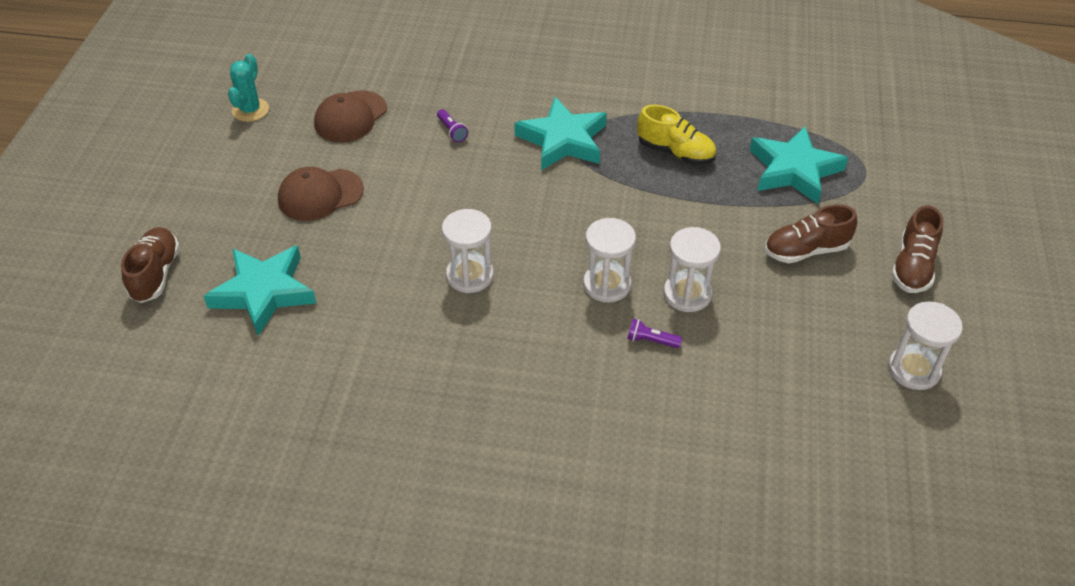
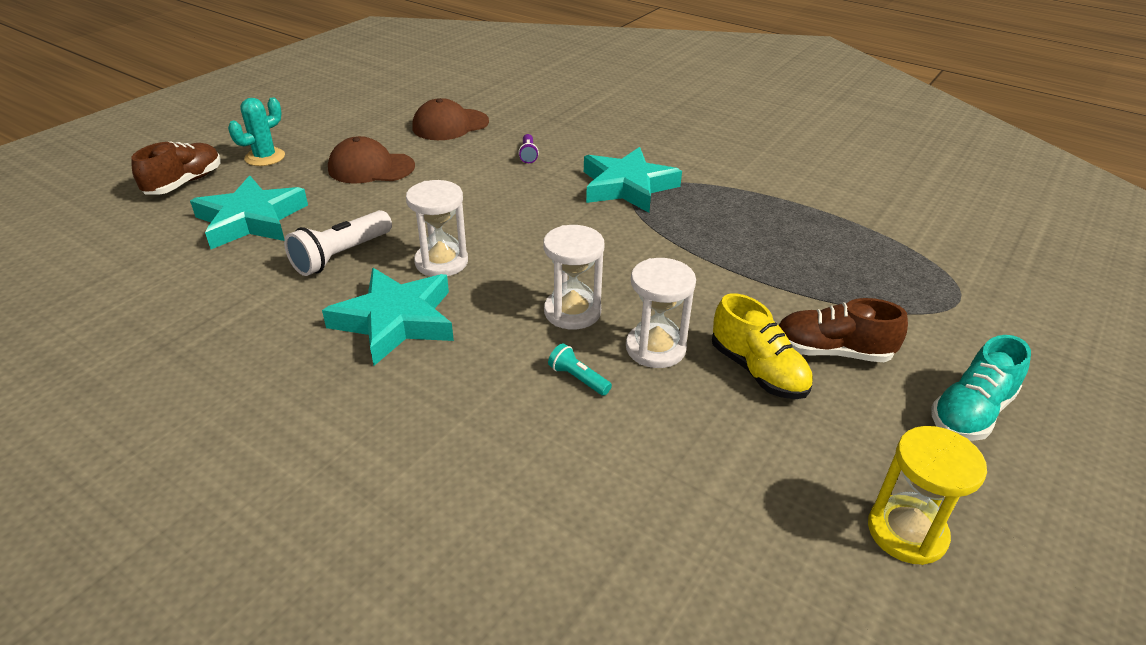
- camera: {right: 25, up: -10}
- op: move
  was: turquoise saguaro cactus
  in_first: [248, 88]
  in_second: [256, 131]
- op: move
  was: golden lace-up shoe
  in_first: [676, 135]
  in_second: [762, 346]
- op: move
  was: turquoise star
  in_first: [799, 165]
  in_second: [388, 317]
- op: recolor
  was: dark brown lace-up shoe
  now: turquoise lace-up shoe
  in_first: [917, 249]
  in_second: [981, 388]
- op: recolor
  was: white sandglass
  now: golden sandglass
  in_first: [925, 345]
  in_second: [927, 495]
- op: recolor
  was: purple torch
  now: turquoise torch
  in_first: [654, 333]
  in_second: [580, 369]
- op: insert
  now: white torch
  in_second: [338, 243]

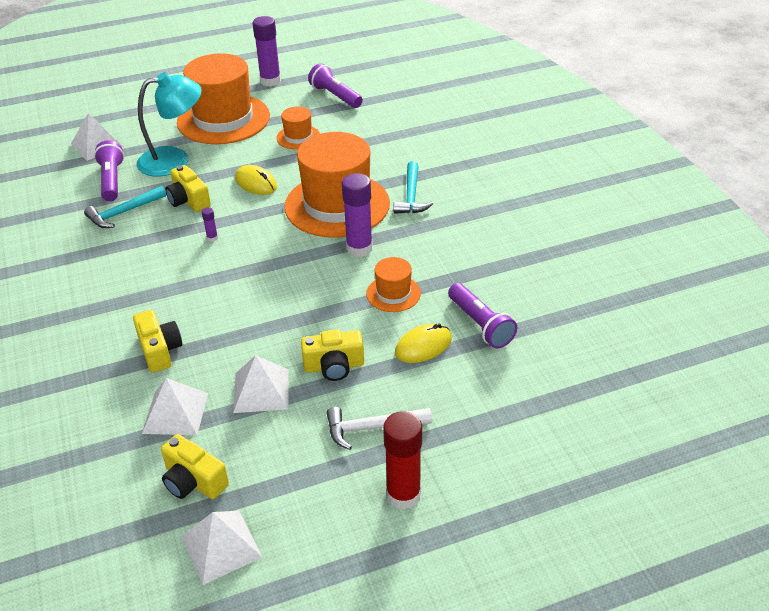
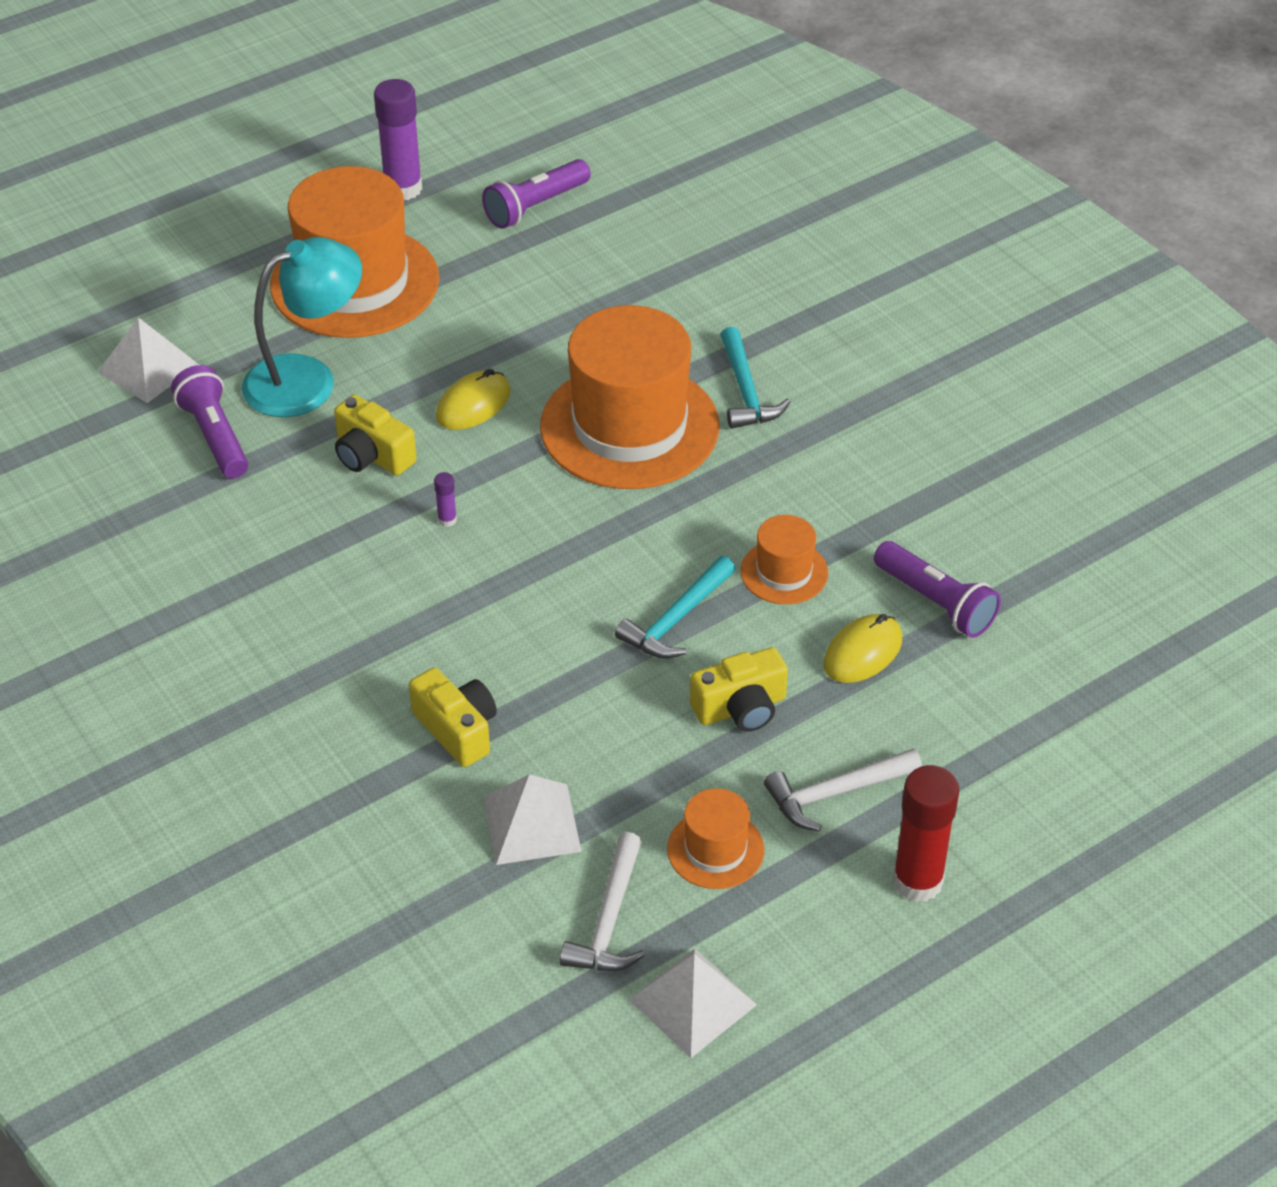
- camera: {right: -15, up: 5}
- op: rotate
  was: purple torch
  in_first: [335, 85]
  in_second: [536, 194]
  clockwise: -75
- op: move
  was: bright orange top hat
  in_first: [298, 127]
  in_second: [715, 838]
- op: rotate
  was: golden PC mouse
  in_first: [256, 180]
  in_second: [473, 399]
  clockwise: -75
- op: delete
  was: purple glue stick
  in_first: [357, 215]
- op: move
  was: turquoise hammer
  in_first: [125, 207]
  in_second: [675, 607]
- op: delete
  was: white pyramid
  in_first: [261, 384]
- op: replace
  was: golden camera
  now: white hammer
  in_first: [195, 466]
  in_second: [602, 901]

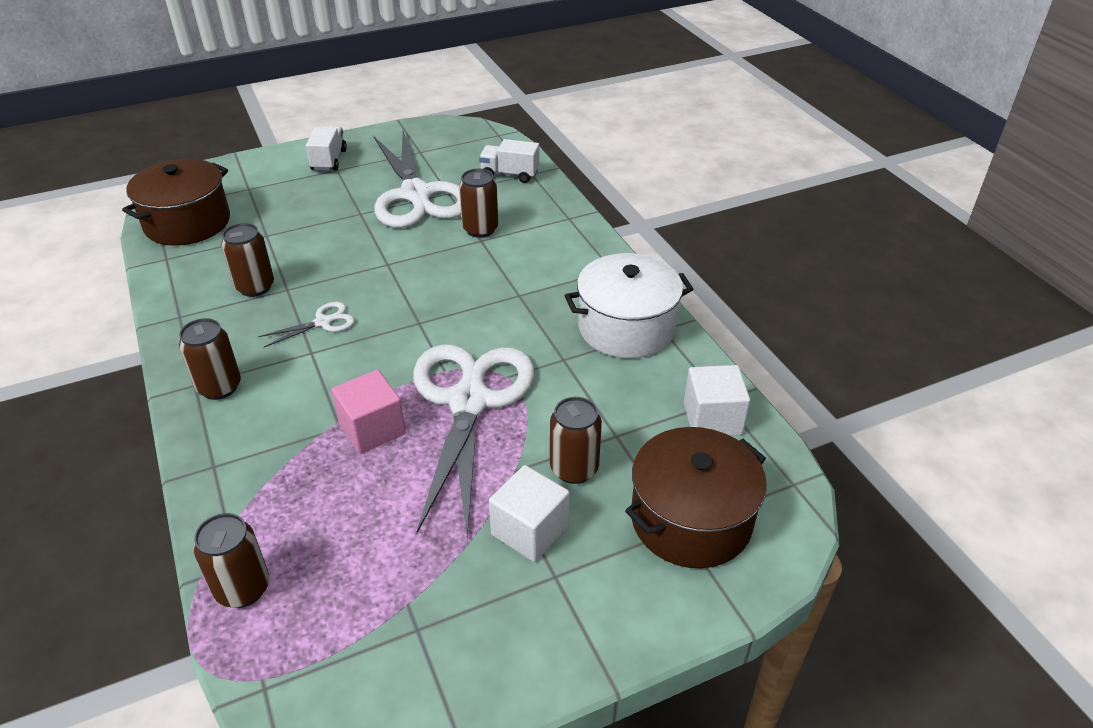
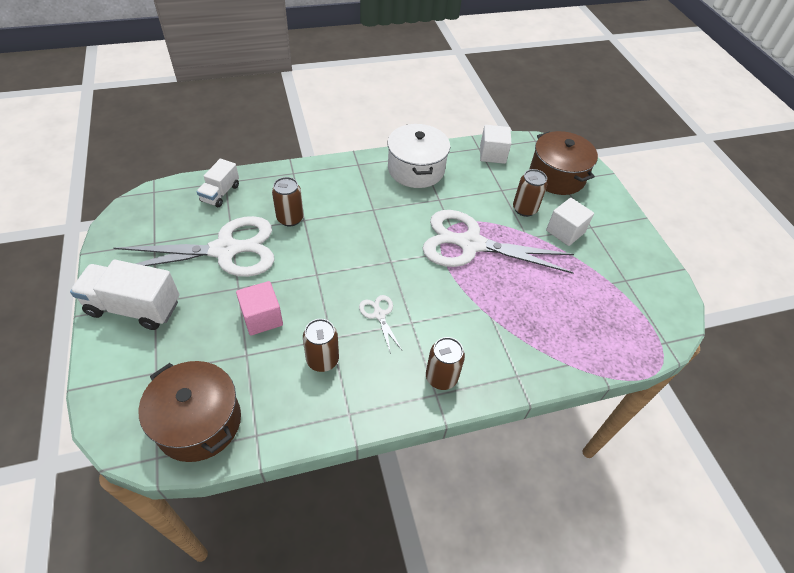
- camera: {right: -85, up: 10}
- op: resize
  was: white truck
  in_first: [326, 148]
  in_second: [124, 295]
  ratio: 1.68
- op: move
  was: rosy solid cube
  in_first: [369, 412]
  in_second: [259, 308]
- op: delete
  was: dark brown tin
  in_first: [231, 560]

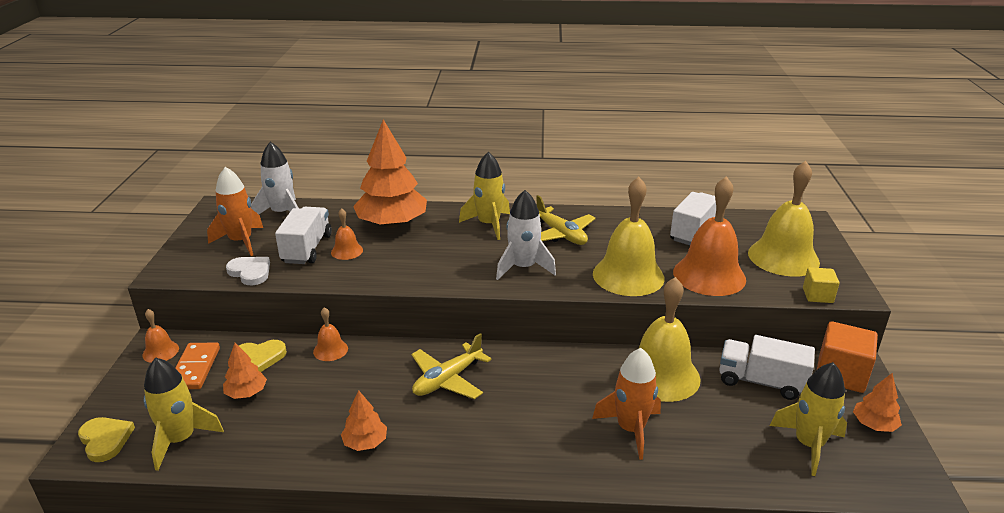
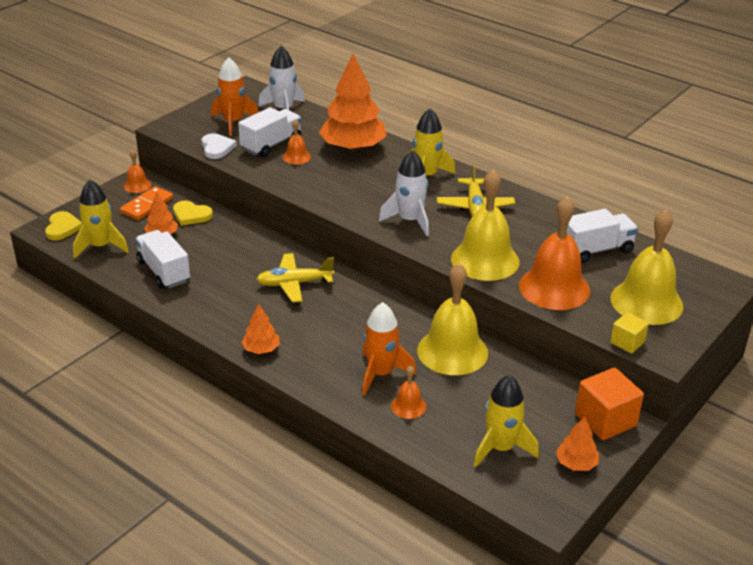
- camera: {right: 35, up: 5}
- op: move
  was: bright orange hand bell
  in_first: [330, 334]
  in_second: [408, 392]
- op: move
  was: white truck
  in_first: [767, 367]
  in_second: [162, 259]
- op: move
  was: bright orange tree
  in_first: [364, 420]
  in_second: [260, 329]

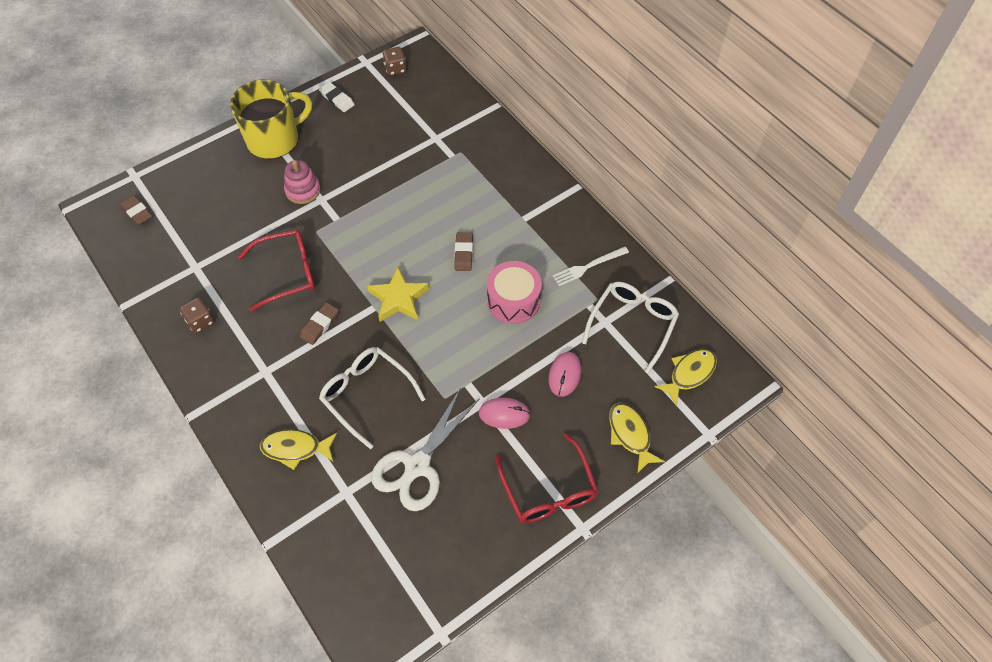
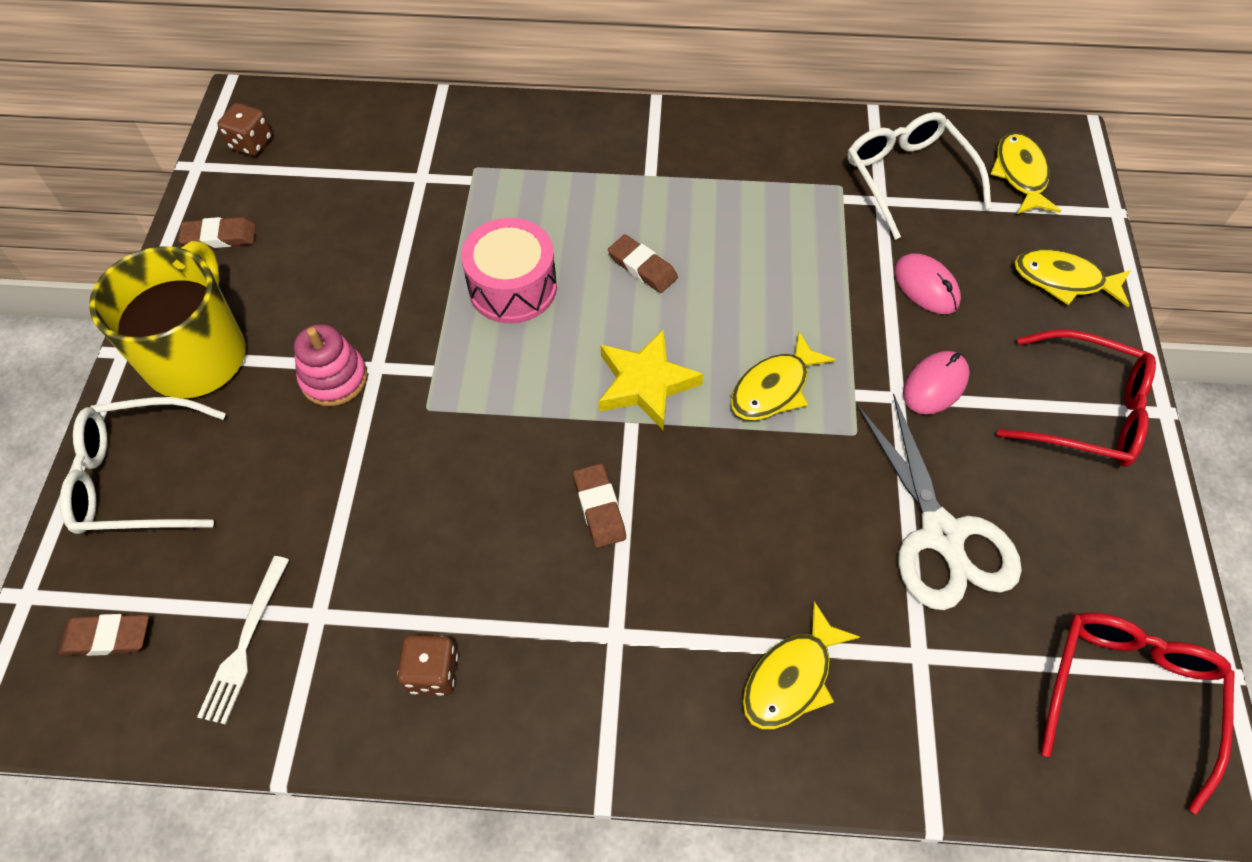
- camera: {right: -50, up: 0}
- op: recolor
  was: white gum eraser
  now: dark brown gum eraser
  in_first: [337, 97]
  in_second: [217, 232]
- op: move
  was: scarlet glasses
  in_first: [276, 270]
  in_second: [1138, 713]
- op: move
  was: white dinner fork
  in_first: [591, 266]
  in_second: [243, 640]
- op: move
  was: rosy drum
  in_first: [514, 292]
  in_second: [509, 271]
- op: move
  was: white glasses
  in_first: [372, 398]
  in_second: [143, 465]
- op: insert
  now: golden toy fish
  in_second: [783, 376]

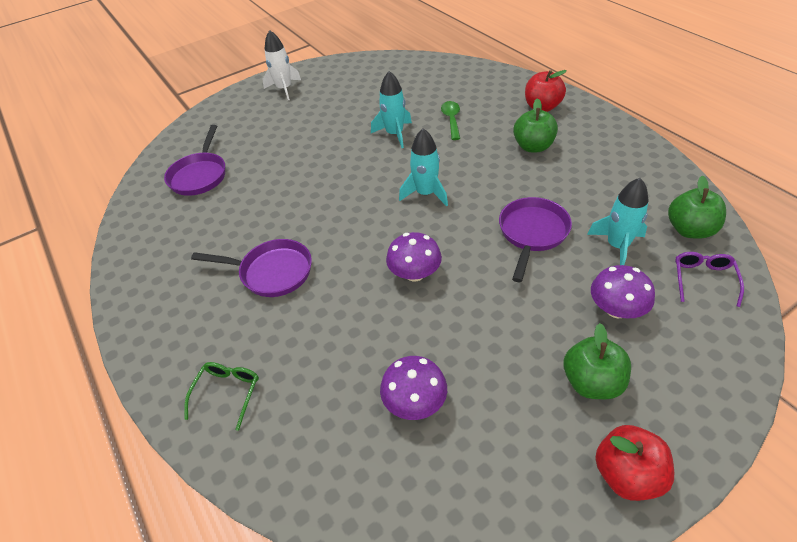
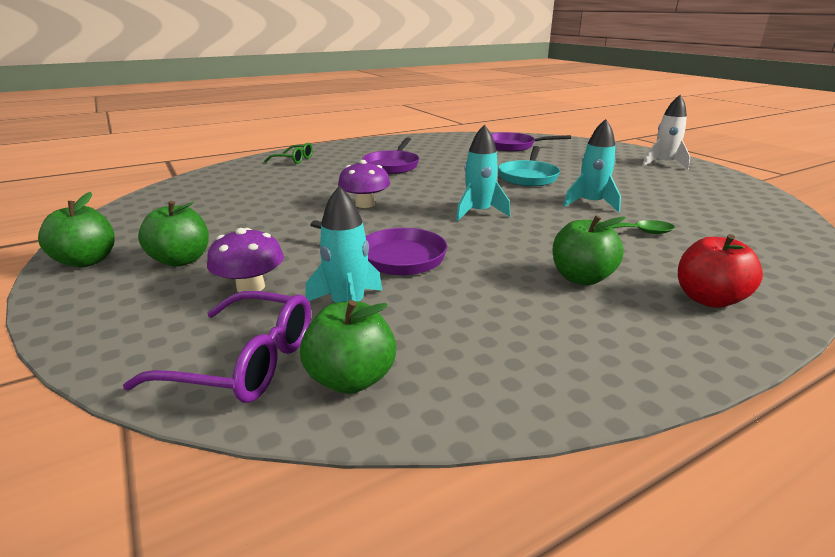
- camera: {right: 90, up: -20}
- op: resize
  was: purple glasses
  in_first: [709, 279]
  in_second: [217, 347]
  ratio: 1.62
- op: delete
  was: purple toadstool
  in_first: [413, 388]
- op: recolor
  was: scarlet apple fruit
  now: leaf-green apple fruit
  in_first: [634, 463]
  in_second: [76, 229]
- op: insert
  now: turquoise frying pan
  in_second: [529, 166]

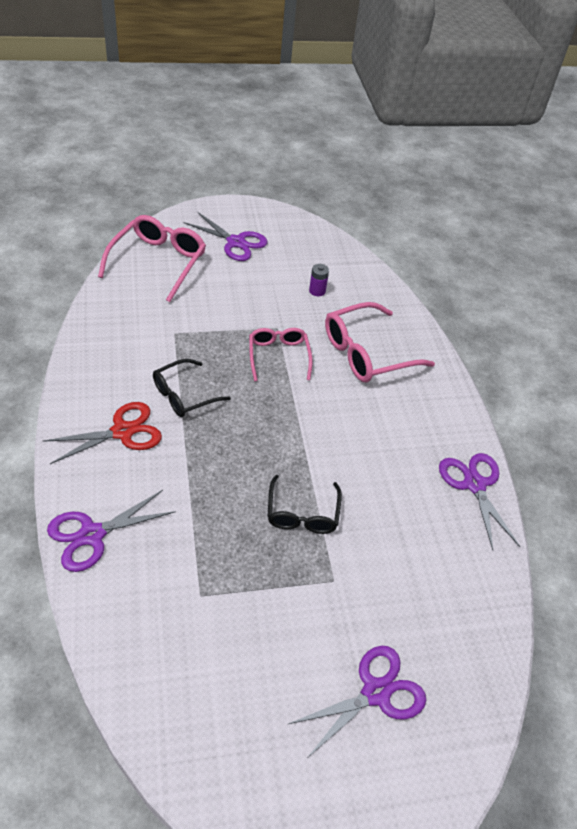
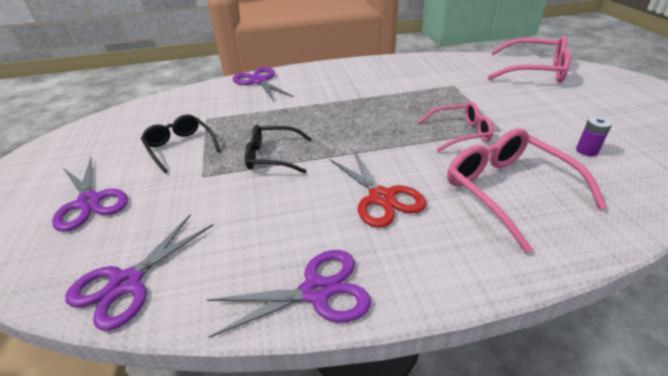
- camera: {right: 95, up: -10}
- op: move
  was: purple scissors
  in_first: [225, 236]
  in_second: [139, 272]
- op: move
  was: jet-black glasses
  in_first: [192, 388]
  in_second: [181, 143]
- op: move
  was: scarlet scissors
  in_first: [102, 433]
  in_second: [377, 189]

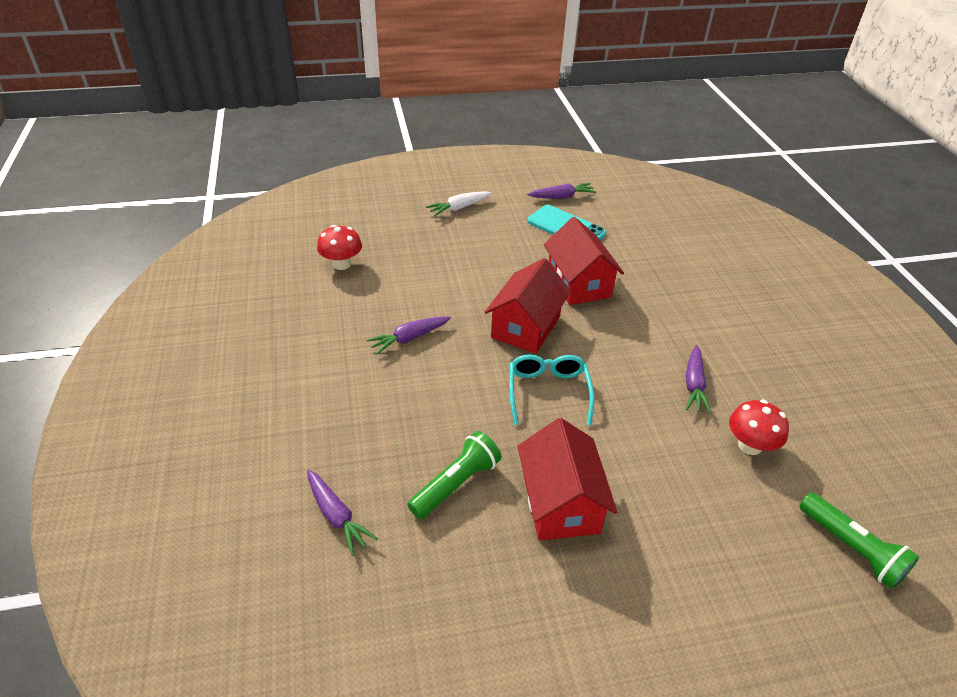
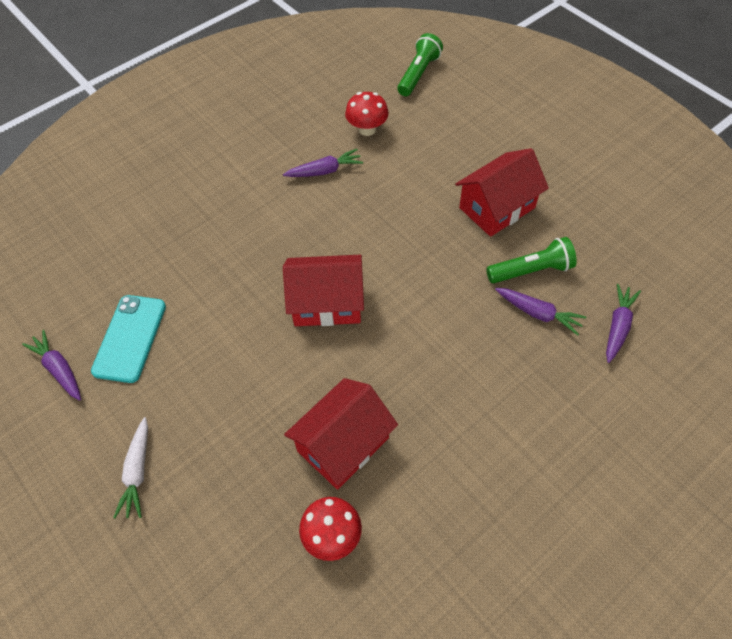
- camera: {right: -115, up: 15}
- op: rotate
  was: white toy carrot
  in_first: [459, 203]
  in_second: [130, 467]
  clockwise: 60
- op: move
  was: scarlet cottage
  in_first: [584, 261]
  in_second: [341, 434]
- op: move
  was: purple toy carrot
  in_first: [409, 335]
  in_second: [540, 312]
- op: delete
  was: turquoise glasses
  in_first: [551, 389]
- op: rotate
  was: leaf-green torch
  in_first: [454, 475]
  in_second: [531, 260]
  clockwise: 150

